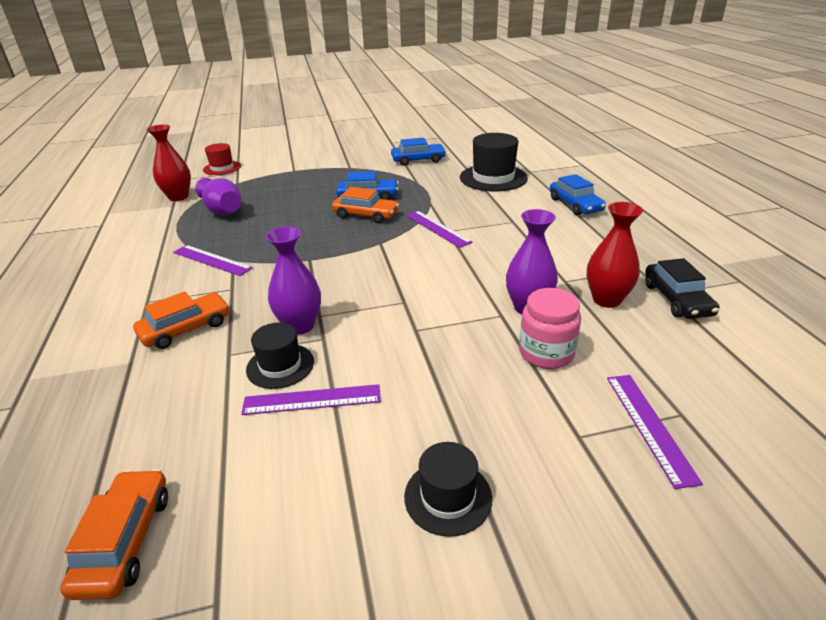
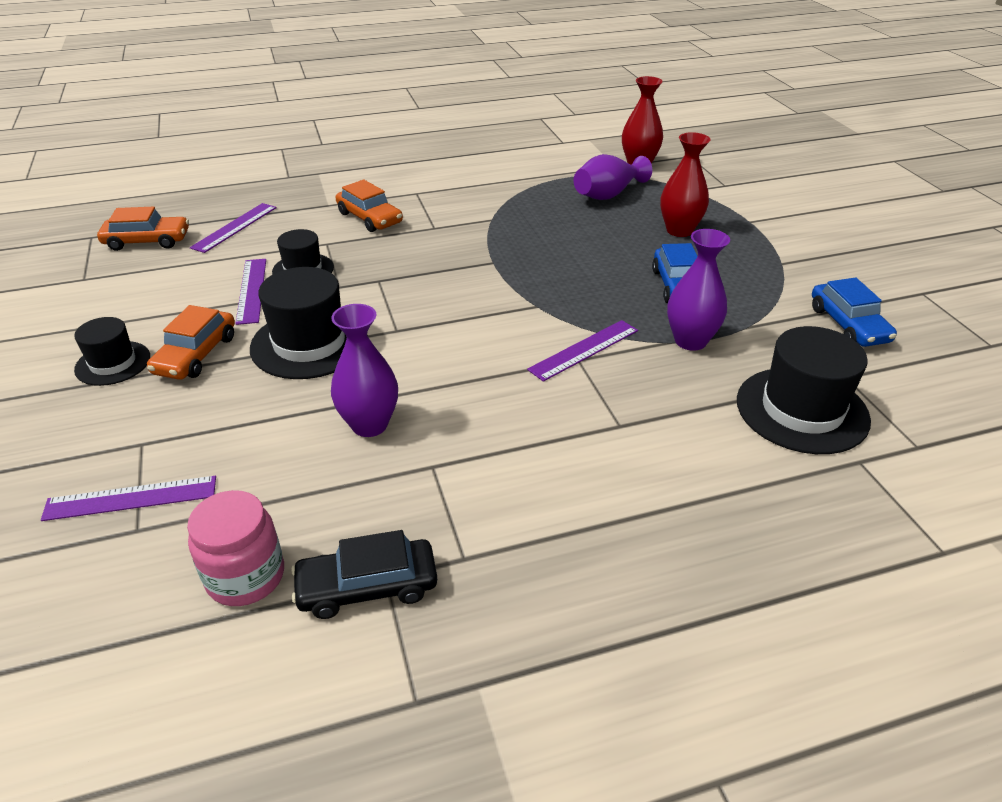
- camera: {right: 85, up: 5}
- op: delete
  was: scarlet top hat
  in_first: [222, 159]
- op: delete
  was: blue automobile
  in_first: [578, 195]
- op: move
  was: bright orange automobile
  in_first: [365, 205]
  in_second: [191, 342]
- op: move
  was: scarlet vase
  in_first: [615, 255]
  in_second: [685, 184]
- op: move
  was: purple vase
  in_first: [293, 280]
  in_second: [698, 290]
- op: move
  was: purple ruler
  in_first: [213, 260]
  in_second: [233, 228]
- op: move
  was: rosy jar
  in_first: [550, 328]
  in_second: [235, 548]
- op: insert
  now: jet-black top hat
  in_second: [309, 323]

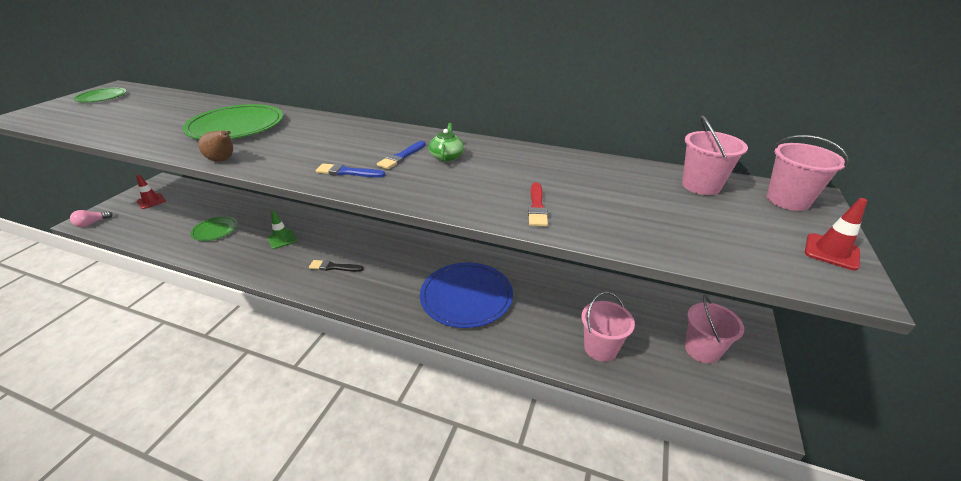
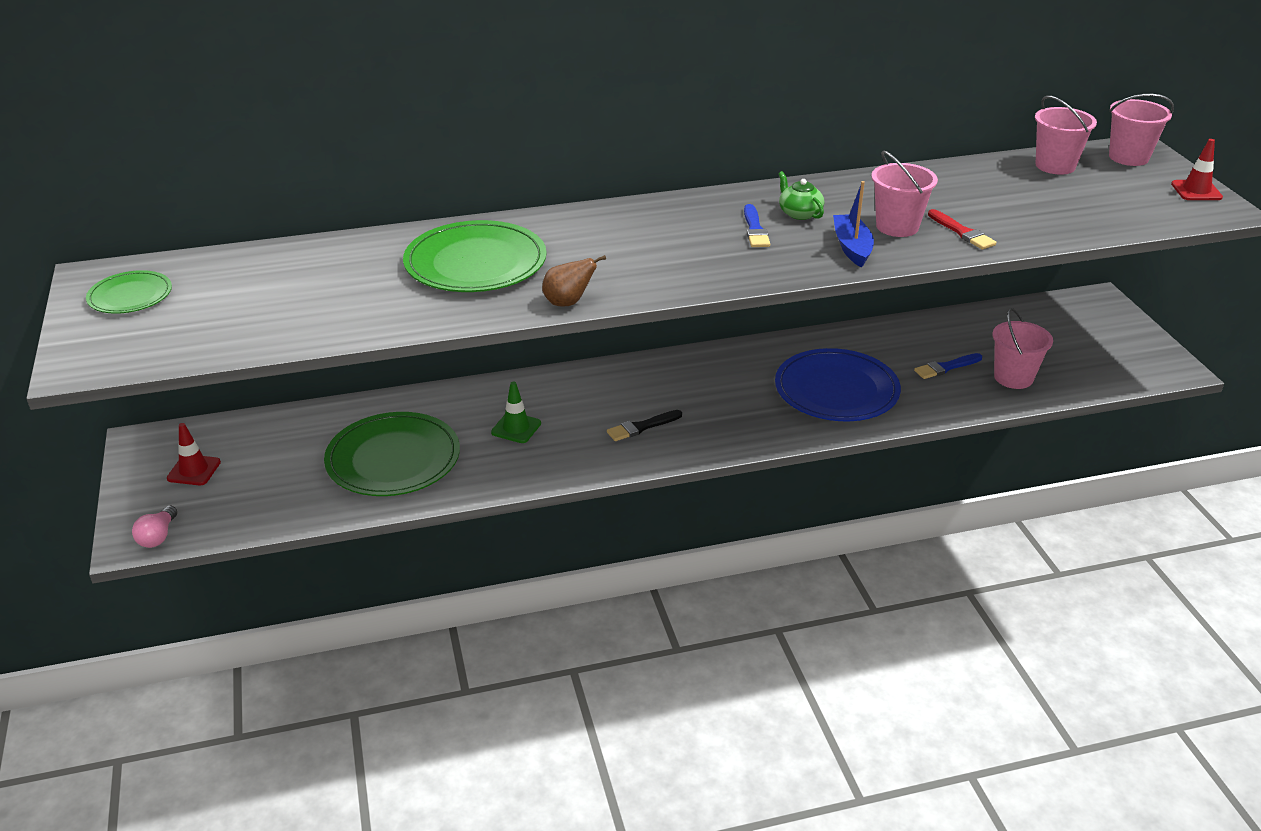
- camera: {right: -35, up: 0}
- op: move
  was: blue paintbrush
  in_first: [350, 171]
  in_second: [948, 366]
- op: resize
  was: leaf-green plate
  in_first: [213, 228]
  in_second: [392, 454]
  ratio: 1.82
- op: move
  was: rosy pail
  in_first: [714, 329]
  in_second: [905, 193]
- op: insert
  now: blue sailboat
  in_second: [853, 224]

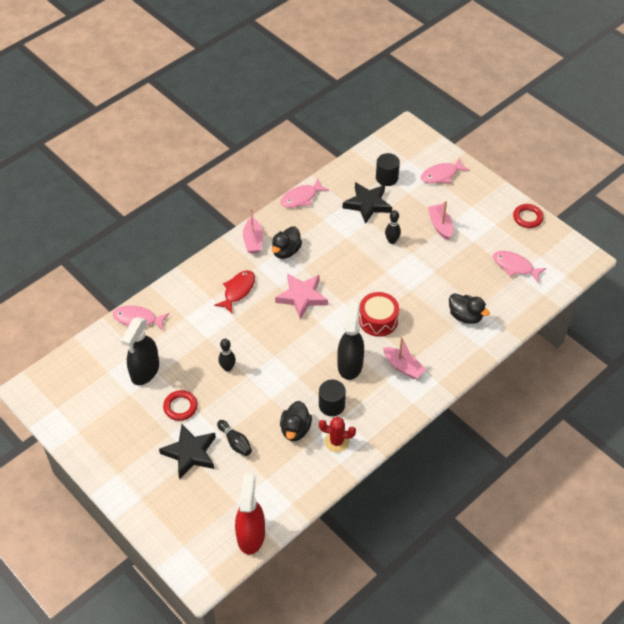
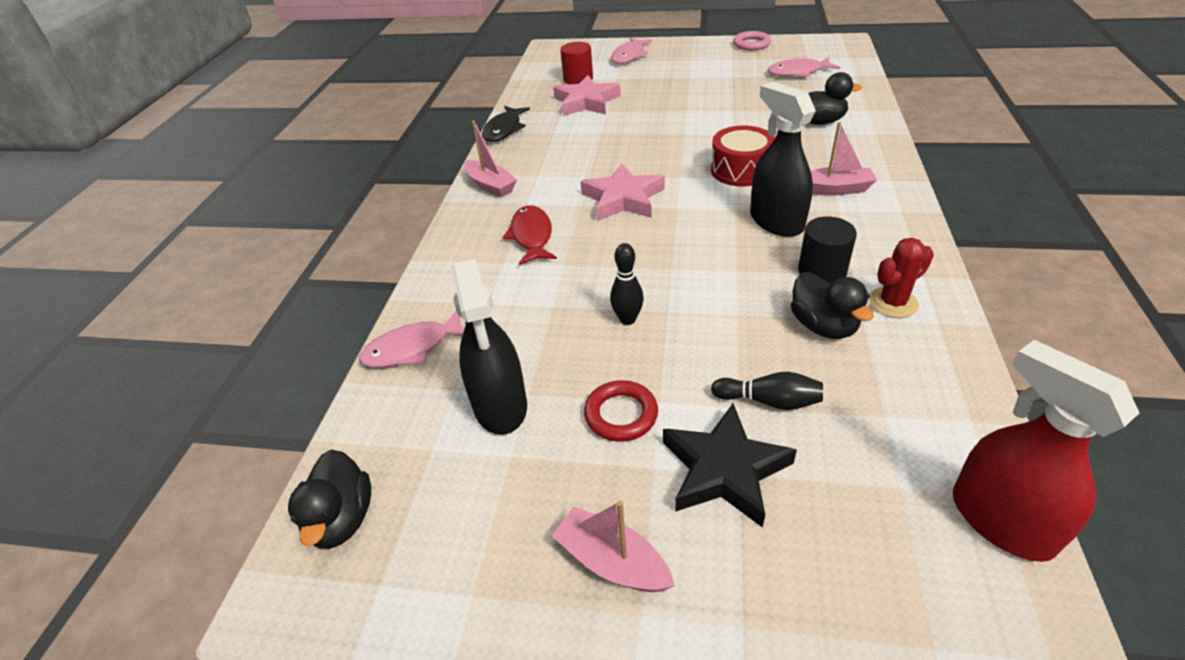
- camera: {right: -35, up: -10}
- op: recolor
  was: jet-black cylinder
  now: scarlet cylinder
  in_first: [388, 169]
  in_second: [576, 63]
- op: recolor
  was: rosy toy fish
  now: jet-black toy fish
  in_first: [304, 193]
  in_second: [506, 124]
- op: recolor
  was: jet-black star
  now: rosy star
  in_first: [367, 203]
  in_second: [587, 95]
- op: move
  was: rosy sailboat
  in_first: [440, 220]
  in_second: [613, 546]
- op: recolor
  was: scarlet hoop
  now: rosy hoop
  in_first: [528, 216]
  in_second: [752, 40]
- op: delete
  was: jet-black tenpin
  in_first: [393, 227]
- op: move
  was: jet-black rubber duck
  in_first: [287, 242]
  in_second: [329, 499]

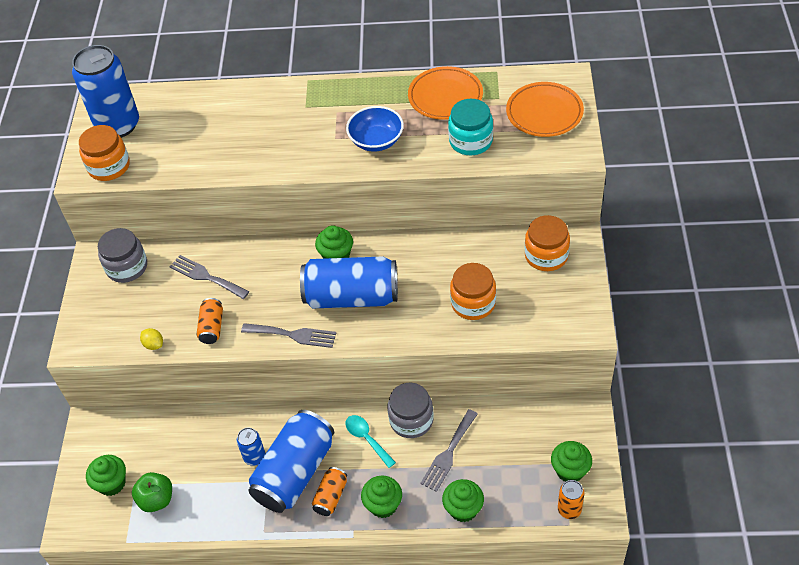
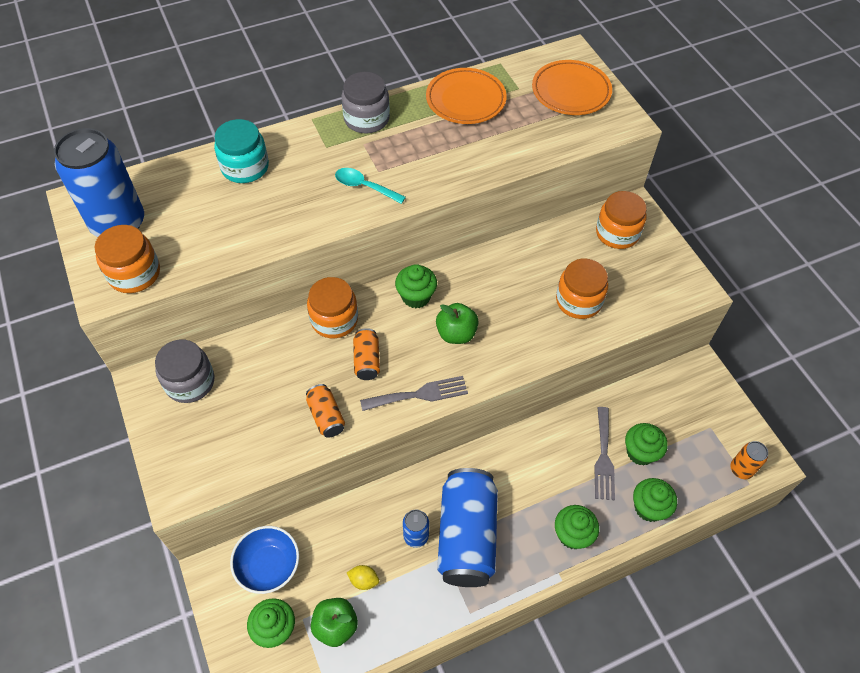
- camera: {right: -30, up: 5}
- op: move
  was: turquoise jar
  in_first: [470, 127]
  in_second: [241, 151]
- op: move
  was: blue bowl
  in_first: [375, 129]
  in_second: [264, 560]
- op: delete
  was: gray dinner fork
  in_first: [209, 277]
- op: replace
  was: blue tin
  now: leaf-green apple fruit
  in_first: [349, 282]
  in_second: [457, 323]
- op: move
  was: golden lemon
  in_first: [151, 339]
  in_second: [363, 577]
- op: move
  was: gray jar
  in_first: [410, 410]
  in_second: [365, 103]
- op: move
  was: turquoise tablespoon
  in_first: [371, 441]
  in_second: [370, 186]
- op: move
  was: leaf-green fairy cake
  in_first: [571, 461]
  in_second: [646, 444]
- op: move
  was: bright orange tin
  in_first: [329, 491]
  in_second: [366, 354]
- op: insert
  now: bright orange jar
  in_second: [332, 307]

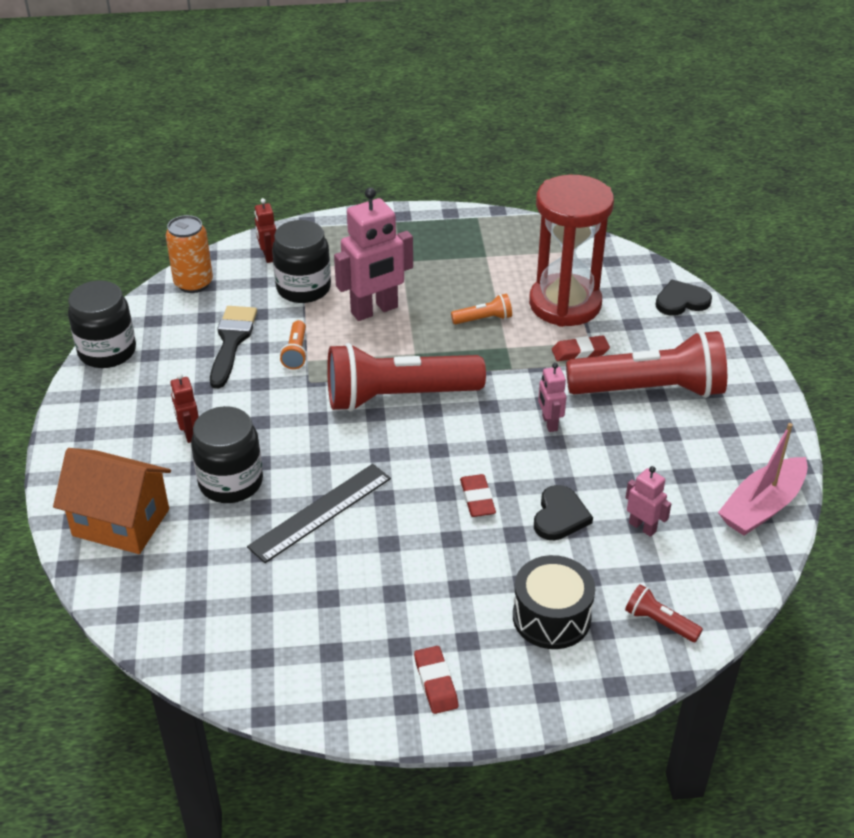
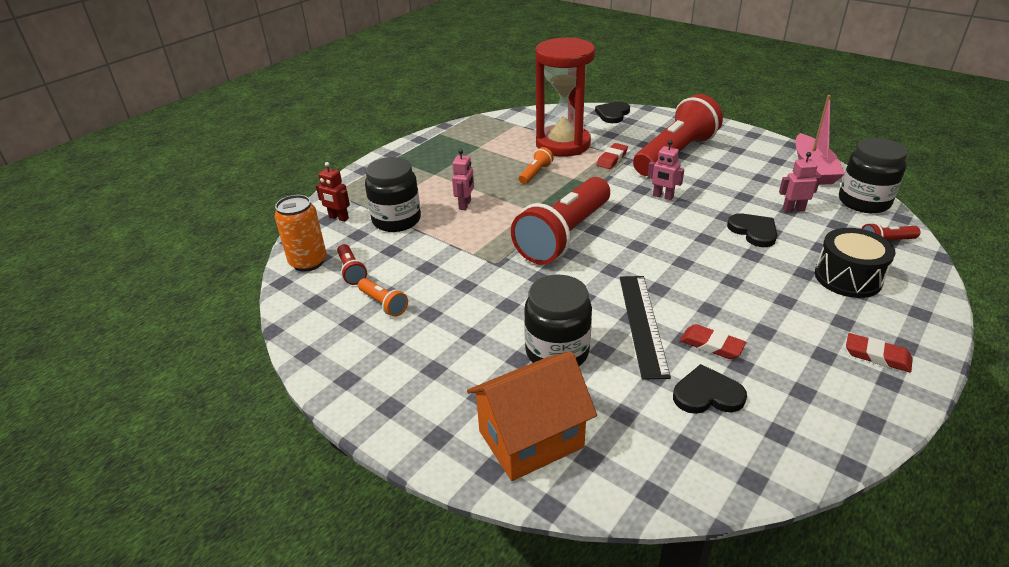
- camera: {right: -45, up: -5}
- op: resize
  was: rosy robot figure
  in_first: [373, 254]
  in_second: [463, 179]
  ratio: 0.5
- op: move
  was: jet-black jar
  in_first: [102, 324]
  in_second: [873, 175]
- op: delete
  was: jet-black paintbrush
  in_first: [233, 347]
- op: move
  was: bright orange torch
  in_first: [293, 344]
  in_second: [383, 297]
- op: delete
  was: scarlet robot figure
  in_first: [184, 408]
- op: move
  was: scarlet gum eraser
  in_first: [478, 495]
  in_second: [713, 341]
- op: insert
  now: scarlet torch
  in_second: [352, 264]
- op: insert
  now: jet-black heart shape
  in_second: [710, 389]

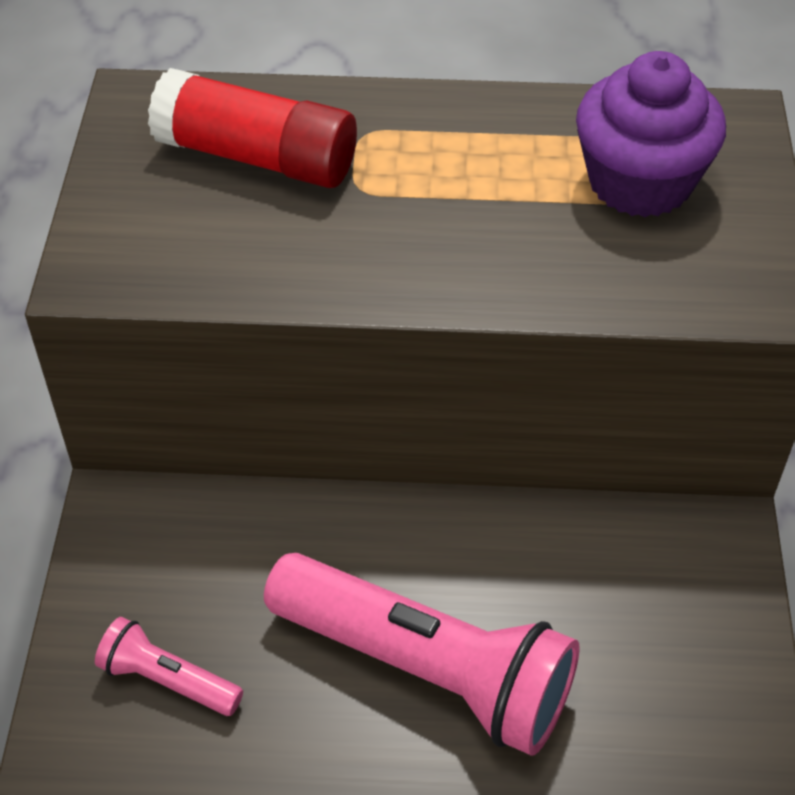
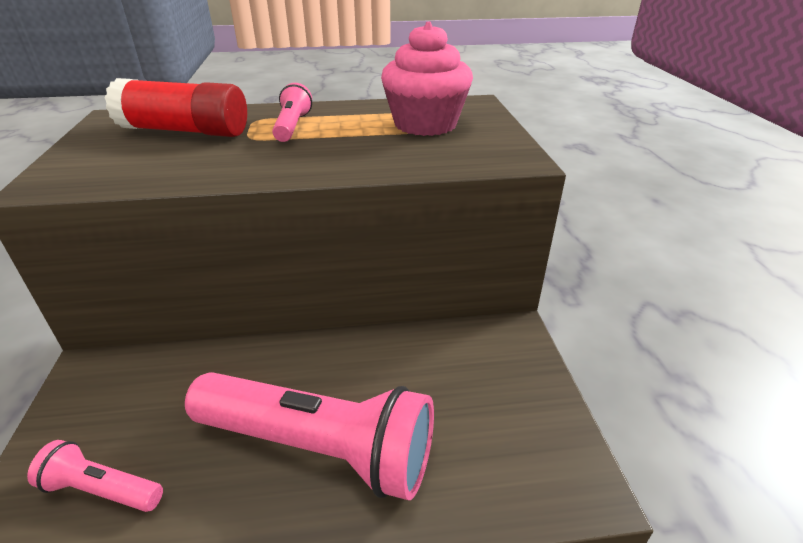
- camera: {right: -10, up: -15}
- op: recolor
  was: purple fairy cake
  now: rosy fairy cake
  in_first: [651, 134]
  in_second: [427, 79]
- op: insert
  now: rosy torch
  in_second: [292, 112]

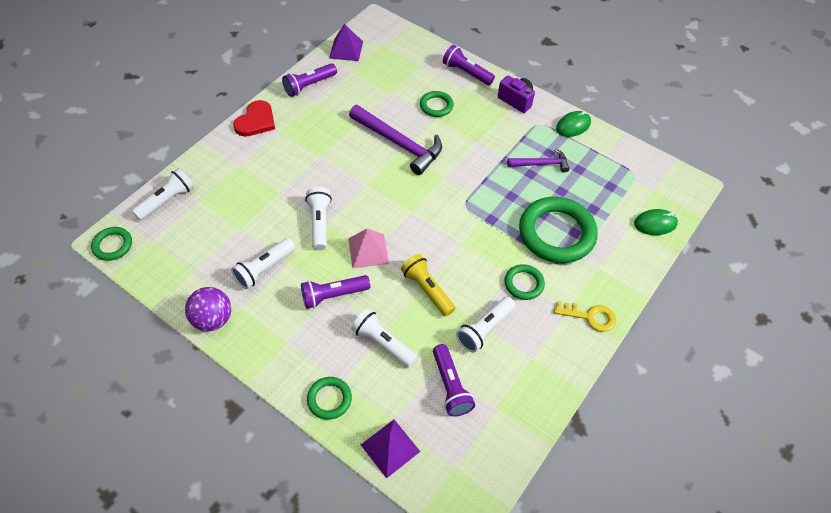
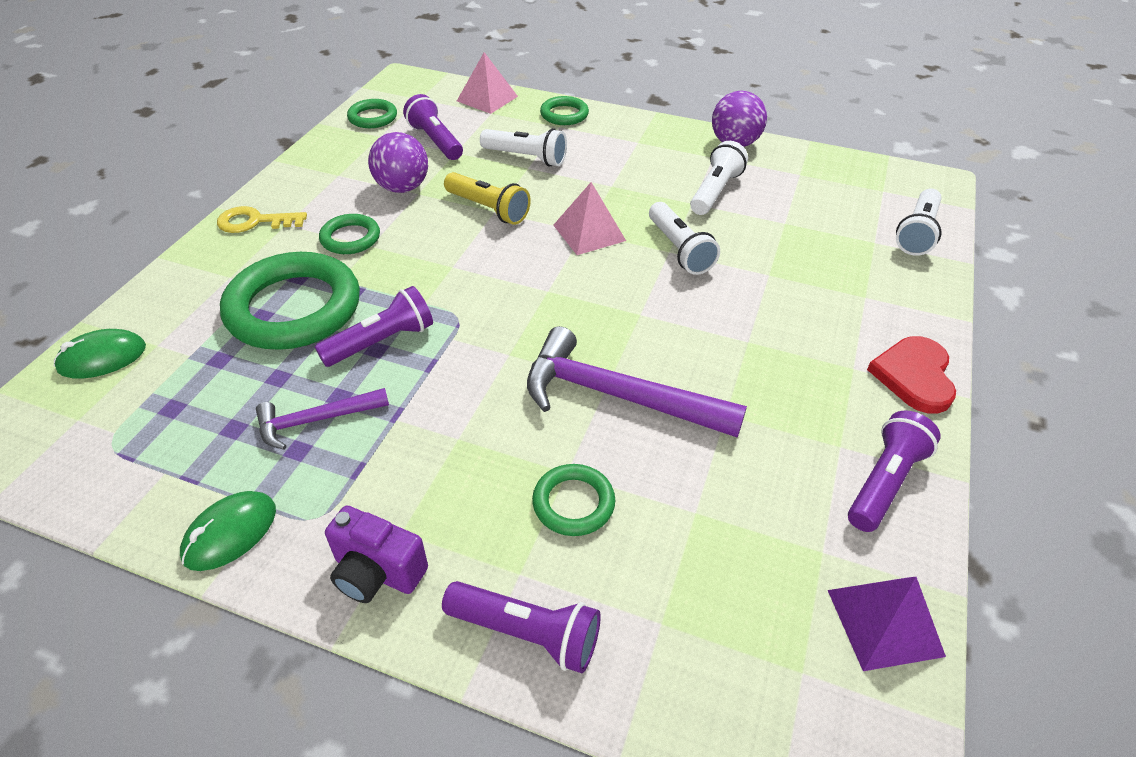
- camera: {right: 165, up: -10}
- op: move
  was: leaf-green hoop
  in_first: [111, 244]
  in_second: [372, 113]
- op: move
  was: purple torch
  in_first: [335, 292]
  in_second: [374, 326]
- op: replace
  was: white torch
  now: purple ball
  in_first: [485, 325]
  in_second: [398, 162]
- op: recolor
  was: purple pyramid
  now: rosy pyramid
  in_first: [391, 449]
  in_second: [487, 83]

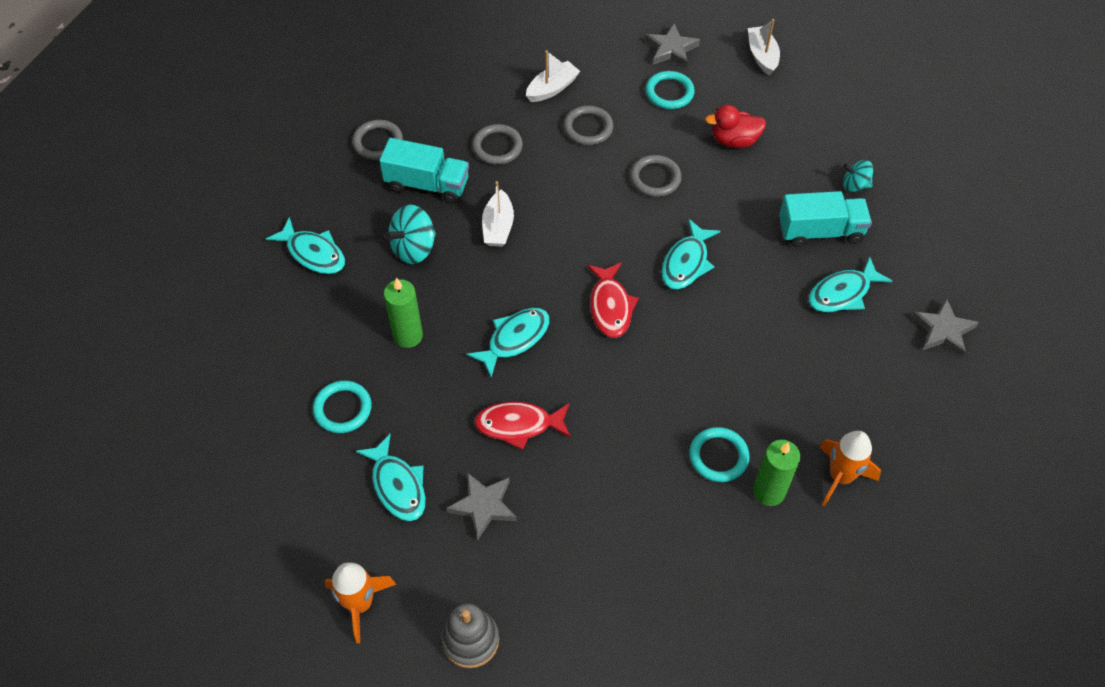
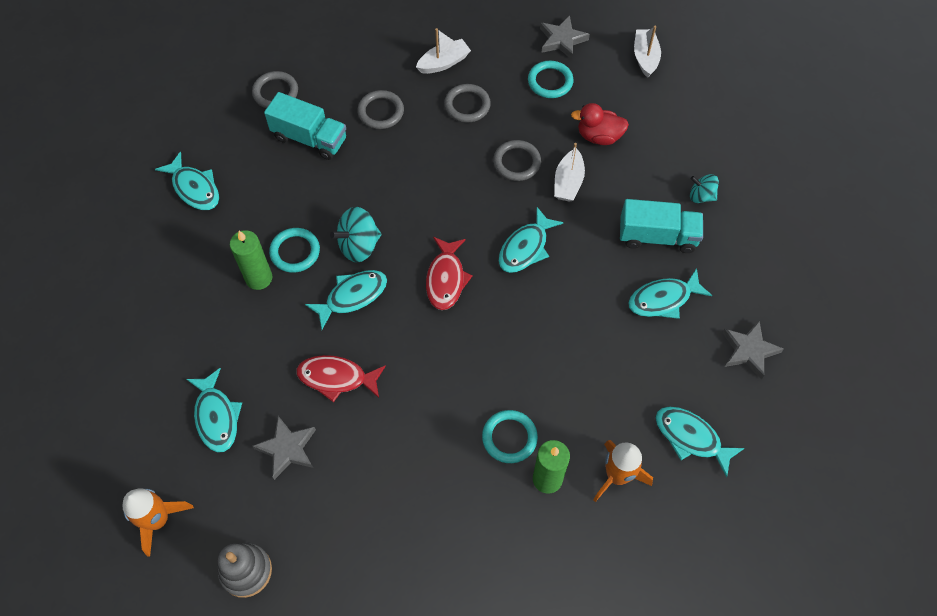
- camera: {right: 10, up: 5}
- op: move
  was: white sailboat
  in_first: [498, 214]
  in_second: [569, 172]
- op: move
  was: turquoise toy top
  in_first: [410, 234]
  in_second: [356, 234]
- op: move
  was: turquoise hoop
  in_first: [342, 406]
  in_second: [294, 250]
- op: insert
  now: turquoise toy fish
  in_second: [699, 441]

